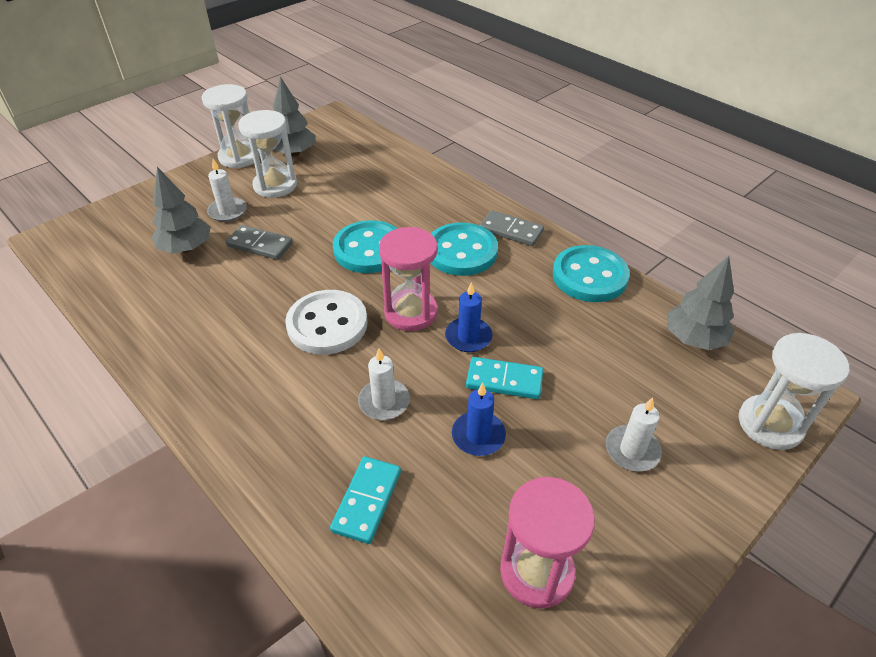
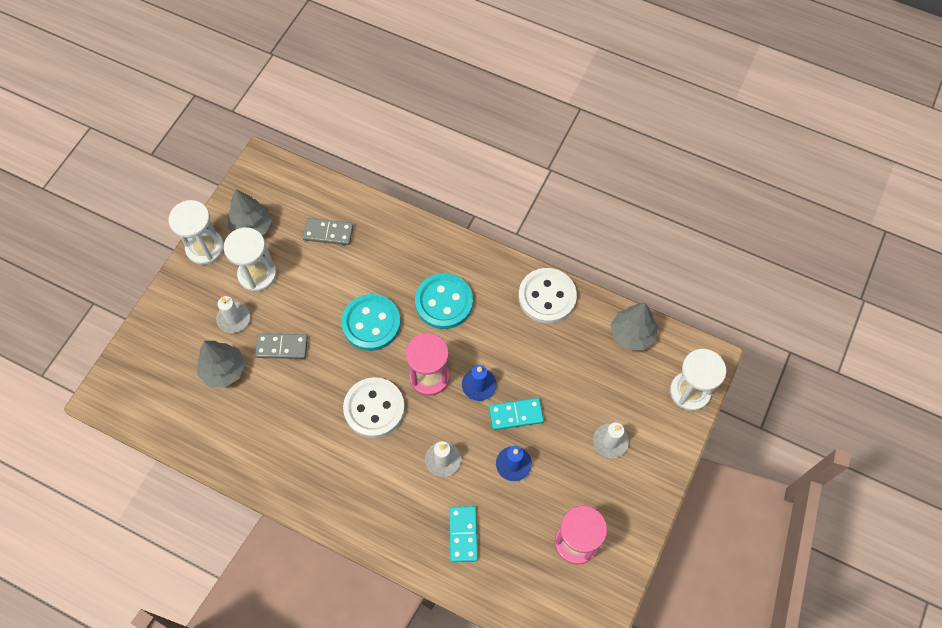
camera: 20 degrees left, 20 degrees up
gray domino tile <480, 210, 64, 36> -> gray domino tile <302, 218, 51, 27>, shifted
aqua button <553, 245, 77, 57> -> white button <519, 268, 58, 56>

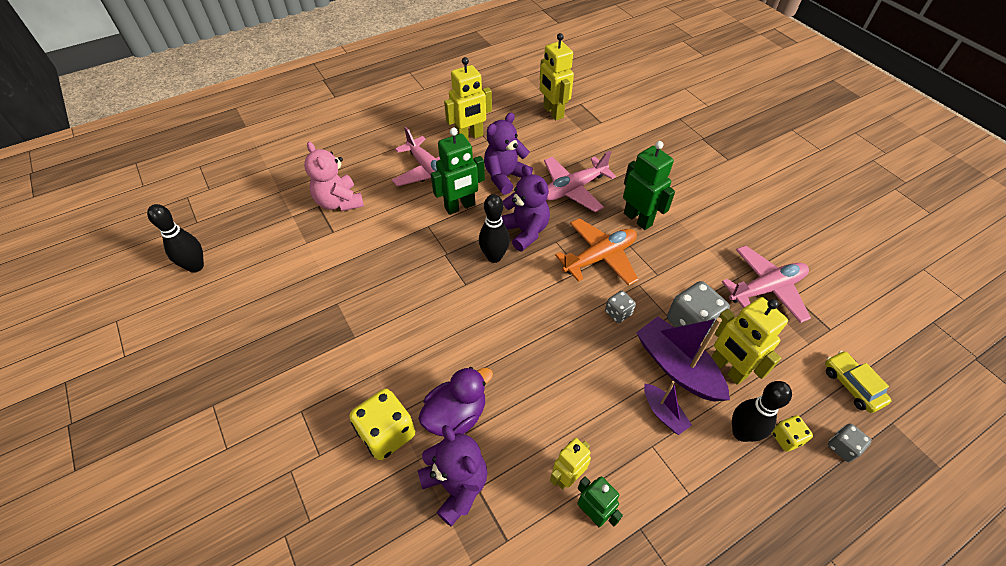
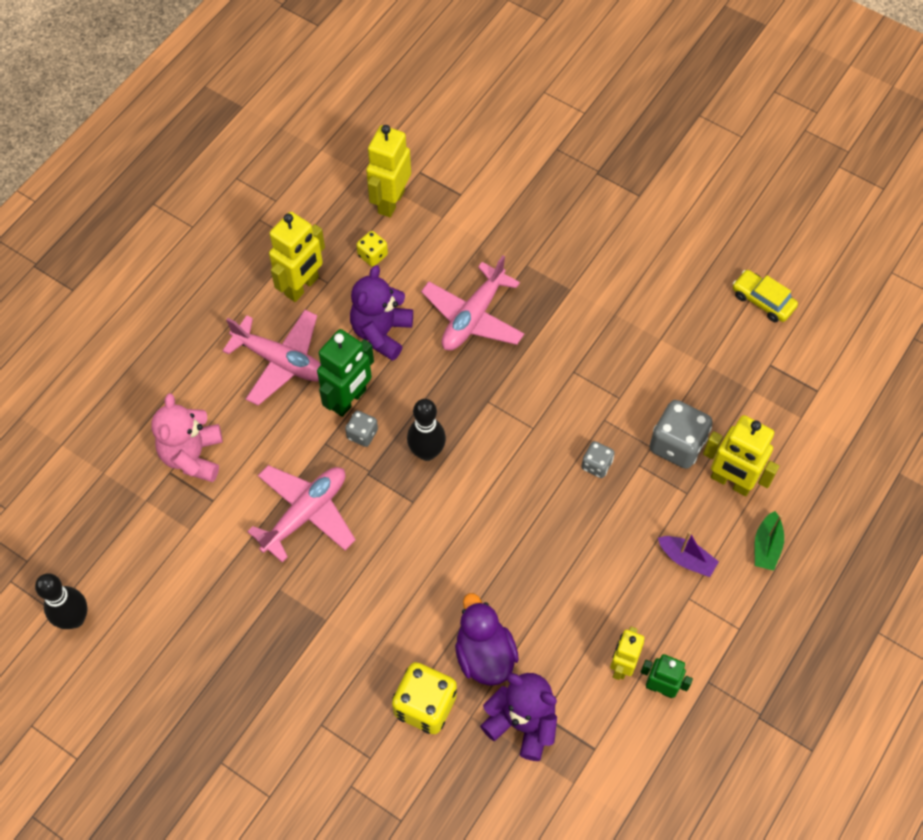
camera: 25 degrees left, 10 degrees up
rose-pink teddy bear <304, 142, 60, 69> -> rose-pink teddy bear <151, 393, 72, 89>, 60 degrees clockwise
rose-pink plane <722, 246, 89, 77> -> rose-pink plane <247, 465, 109, 98>, shifted
gray dice <828, 424, 44, 38> -> gray dice <345, 411, 33, 36>, shifted
yellow dice <772, 415, 41, 37> -> yellow dice <356, 231, 32, 36>, shifted
yellow robot <540, 33, 34, 87> -> yellow robot <366, 125, 45, 92>, 75 degrees clockwise
royal purple duck <418, 367, 75, 69> -> royal purple duck <455, 593, 64, 93>, 45 degrees counterclockwise
yellow automobile <825, 351, 67, 62> -> yellow automobile <733, 270, 65, 52>, shifted
ebony skittle <732, 381, 60, 61> -> green boat <755, 511, 29, 60>
royal purple teddy bear <501, 165, 49, 86> -> none
orange plane <555, 218, 83, 68> -> none
green robot <623, 141, 52, 89> -> none
royal purple boat <636, 316, 94, 86> -> none

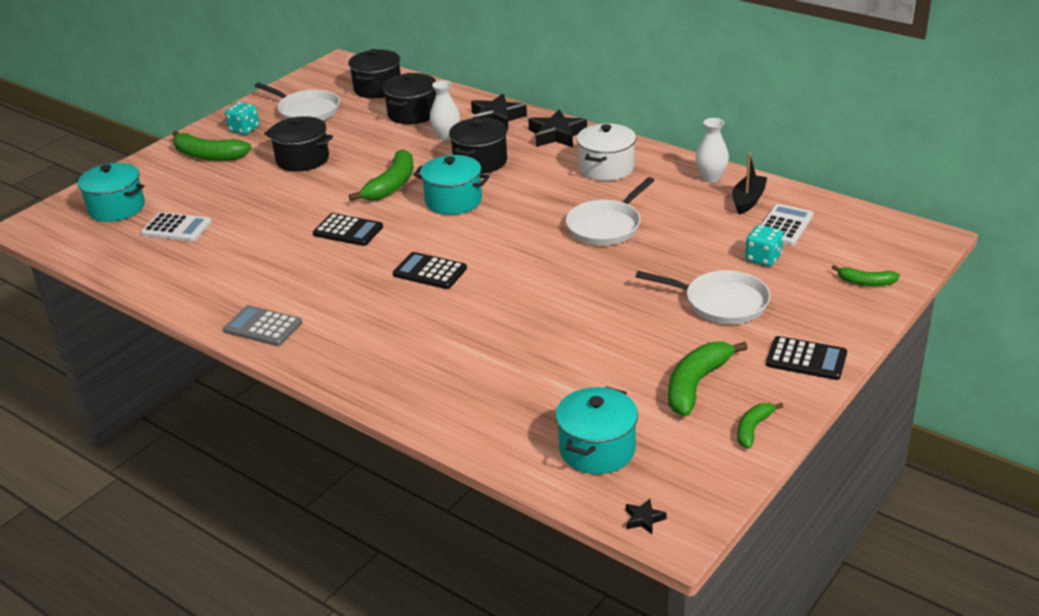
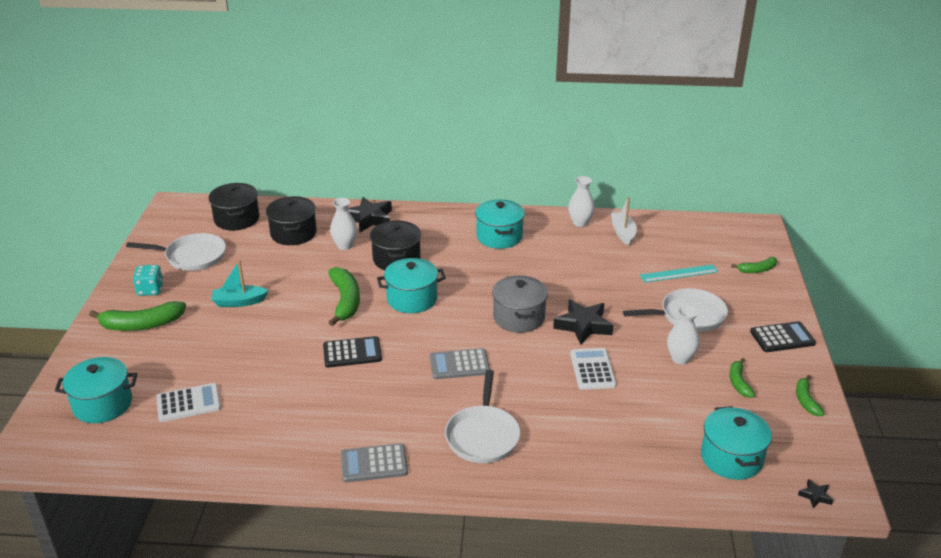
camera: 35 degrees left, 0 degrees up
ebony pot <264, 116, 69, 56> -> aqua boat <211, 260, 58, 47>
ebony adding machine <393, 252, 74, 37> -> gray adding machine <430, 348, 60, 31>
white skillet <566, 177, 89, 68> -> white skillet <445, 370, 75, 93>, shifted
white pot <577, 123, 59, 58> -> aqua pot <475, 199, 50, 50>
none -> gray pot <492, 275, 56, 58>
ebony star <528, 109, 59, 38> -> ebony star <553, 299, 60, 46>, shifted
white adding machine <761, 204, 52, 41> -> white adding machine <570, 348, 46, 42>, shifted
ebony boat <732, 153, 35, 62> -> white boat <611, 197, 26, 49>
aqua dice <745, 225, 39, 41> -> aqua straightedge <640, 264, 78, 19>
none -> white vase <667, 305, 33, 59>
green banana <668, 341, 80, 75> -> green banana <729, 358, 26, 40>, x0.57

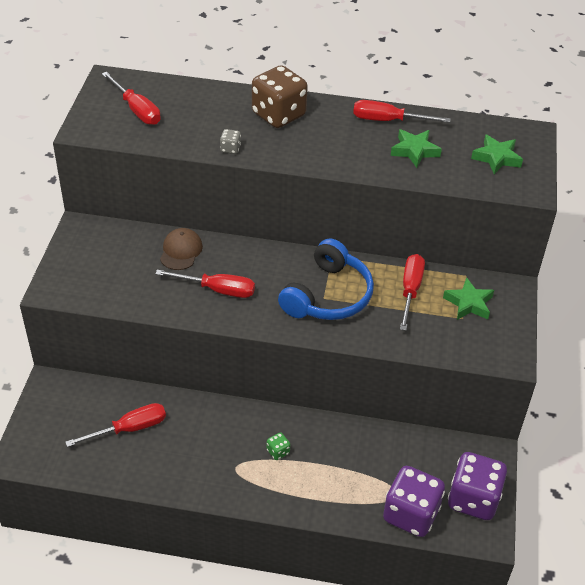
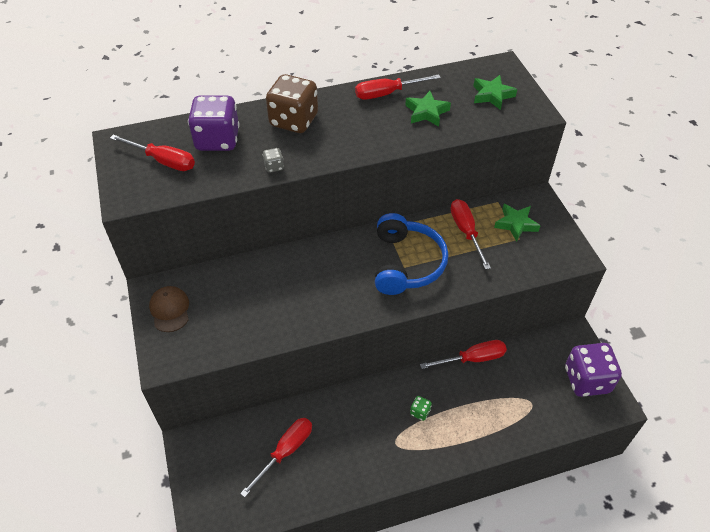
camera: 25 degrees left, 5 degrees up
dark brown cap <160, 228, 43, 42> -> dark brown cap <149, 286, 40, 46>, shifted
royal purple dice <383, 466, 62, 71> -> royal purple dice <188, 96, 52, 55>, shifted
red flat screwdriver <155, 270, 100, 28> -> red flat screwdriver <420, 340, 87, 29>, shifted

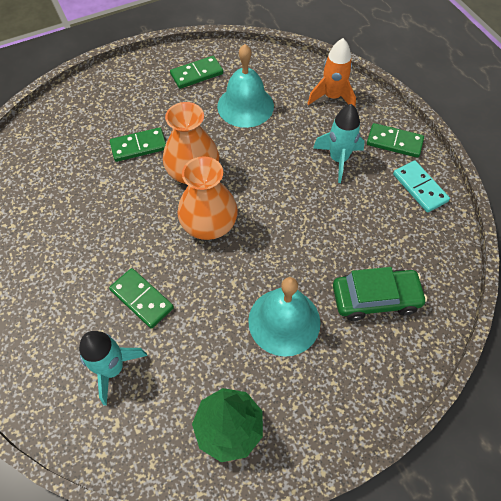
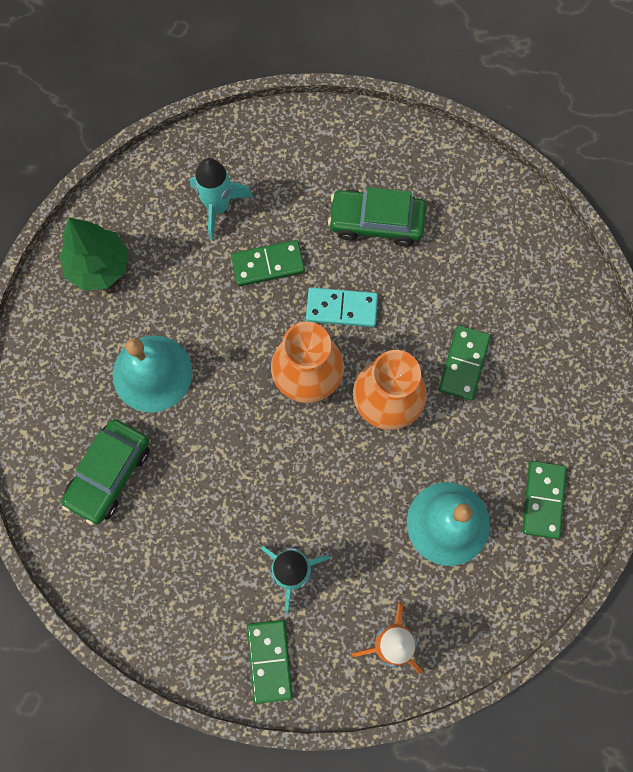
camera: 125 degrees right, 15 degrees up
green domino tile <367, 123, 57, 35> -> green domino tile <247, 620, 46, 84>, 60 degrees counterclockwise
aqua domino tile <393, 160, 57, 53> -> aqua domino tile <306, 287, 72, 40>, shifted
none -> green automobile <328, 187, 98, 59>

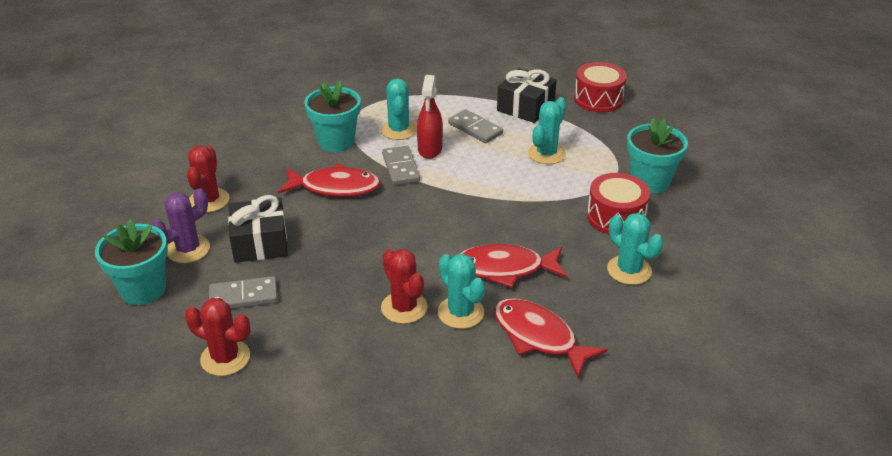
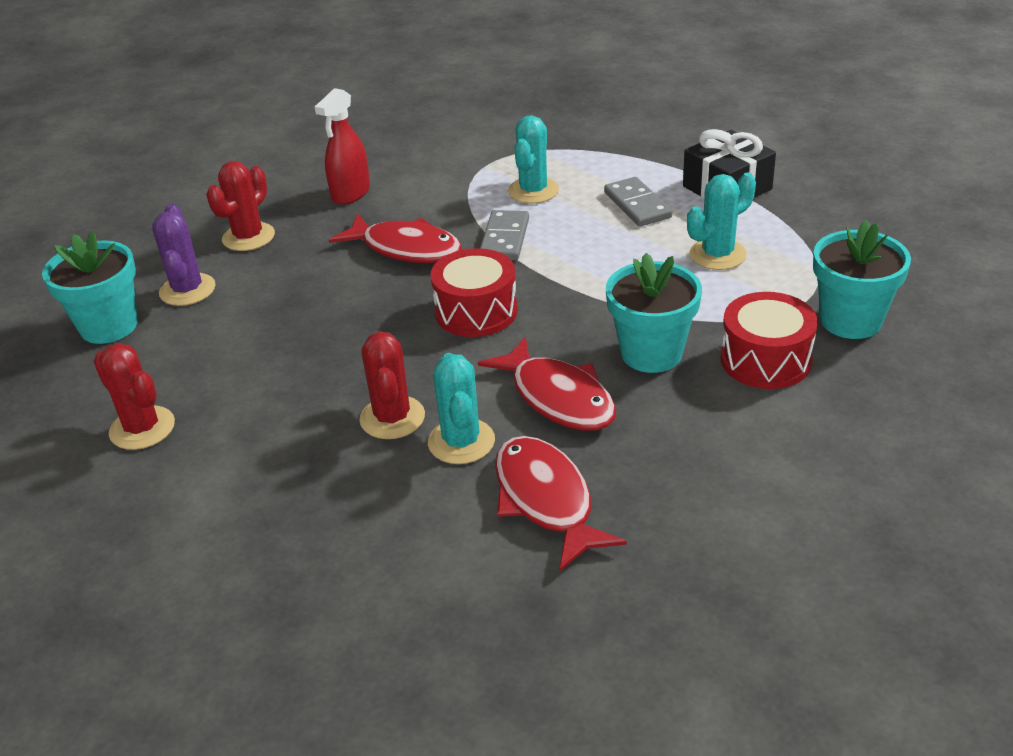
camera: 25 degrees right, 0 degrees up
royal purple prickly plant <152, 188, 58, 75> -> royal purple prickly plant <152, 204, 64, 102>, 75 degrees counterclockwise
red spray cleaner <417, 75, 26, 84> -> red spray cleaner <315, 88, 55, 117>, shifted
red drum <574, 62, 53, 51> -> red drum <430, 248, 88, 89>, shifted
red fish figure <460, 244, 107, 44> -> red fish figure <478, 336, 138, 95>, 150 degrees counterclockwise
aqua potted plant <304, 81, 57, 71> -> aqua potted plant <606, 253, 96, 120>, shifted
gray domino tile <209, 276, 69, 33> -> none
ebony present <228, 195, 60, 68> -> none
aqua prickly plant <607, 213, 56, 72> -> none

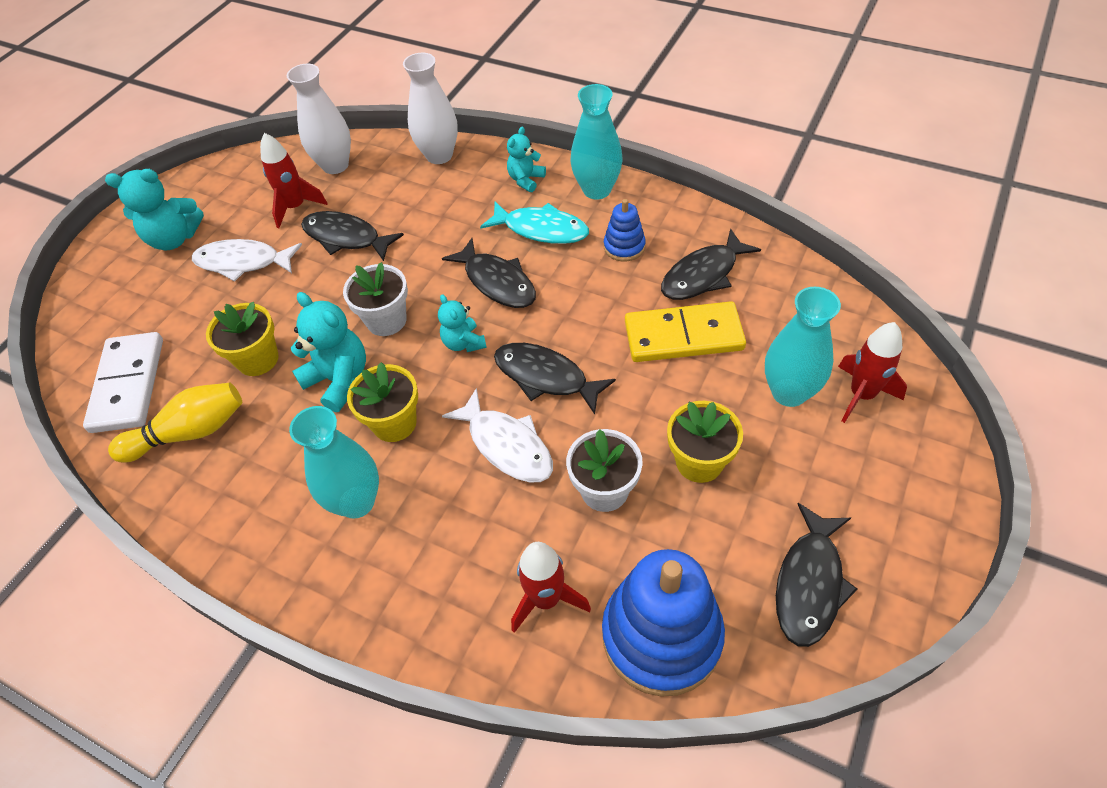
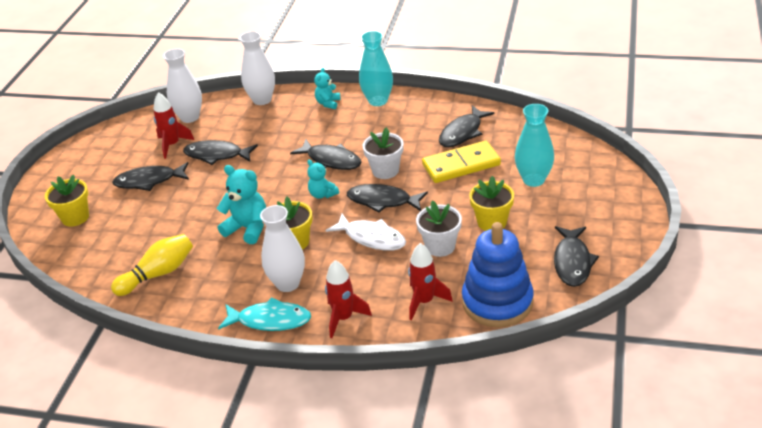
camera: 15 degrees left, 15 degrees down
yellow potted plant <206, 302, 73, 74> -> yellow potted plant <45, 175, 44, 51>, shifted
white fish figure <192, 239, 110, 42> -> ebony fish figure <112, 162, 77, 29>
aqua fish figure <480, 202, 109, 42> -> aqua fish figure <218, 297, 93, 34>, shifted
aqua vase <289, 406, 90, 113> -> white vase <260, 205, 45, 87>
red spaceship <838, 322, 69, 101> -> red spaceship <325, 260, 47, 78>, shifted
white potted plant <343, 262, 65, 74> -> white potted plant <362, 127, 42, 52>, shifted
white domino tile <83, 332, 80, 101> -> none
aqua teddy bear <105, 169, 99, 81> -> none
blue ring stacker <604, 199, 42, 63> -> none

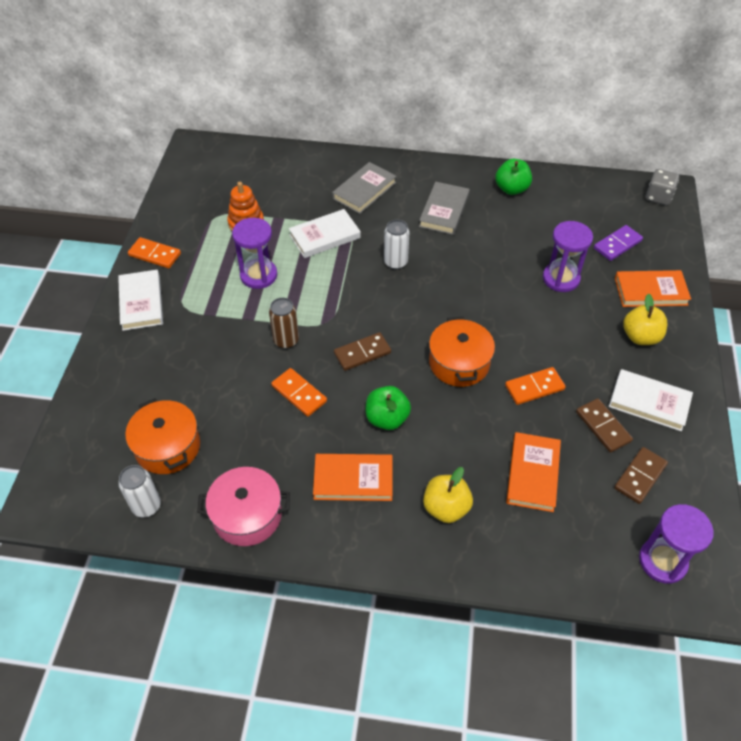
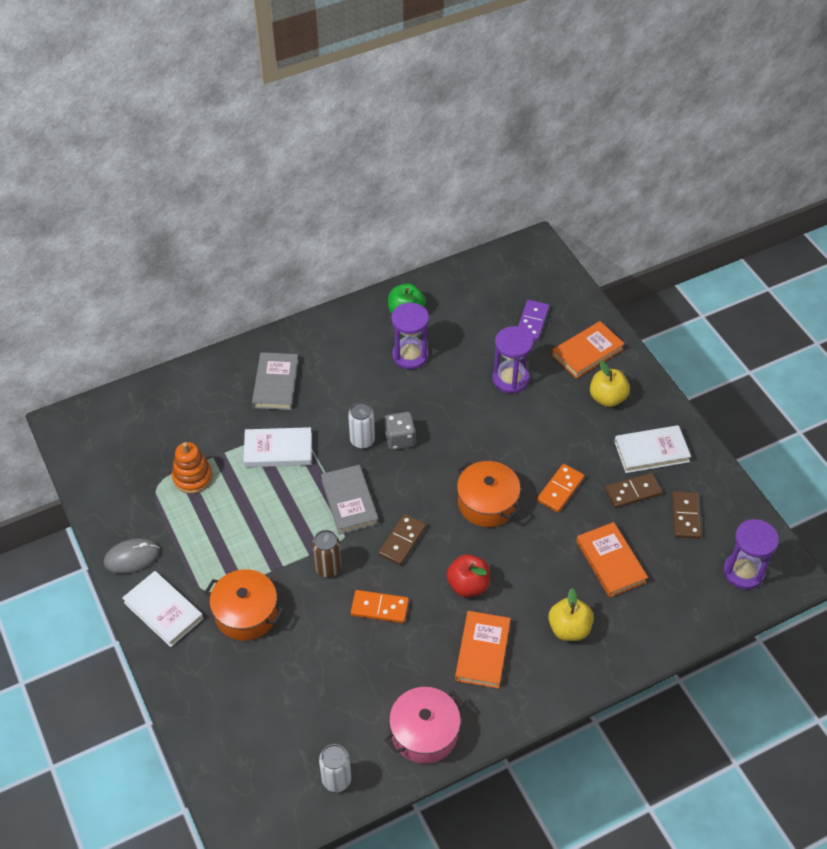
camera: 35 degrees left, 0 degrees up
orange domino tile <128, 237, 53, 31> -> gray mouse <104, 538, 56, 36>
orange pot <125, 398, 75, 76> -> orange pot <204, 569, 80, 72>, shifted
white book <289, 209, 72, 49> -> white book <243, 427, 69, 40>, 60 degrees clockwise
gray book <419, 182, 51, 53> -> gray book <321, 465, 58, 70>, shifted
gray dice <646, 169, 33, 36> -> gray dice <384, 412, 32, 38>, shifted
royal purple sand timer <232, 218, 45, 71> -> royal purple sand timer <391, 302, 38, 67>, shifted
green toy apple <366, 386, 45, 44> -> red toy apple <446, 554, 44, 43>
orange book <313, 454, 80, 47> -> orange book <455, 611, 56, 78>, 45 degrees counterclockwise
dark brown domino tile <576, 398, 57, 55> -> dark brown domino tile <605, 473, 57, 35>, 45 degrees counterclockwise

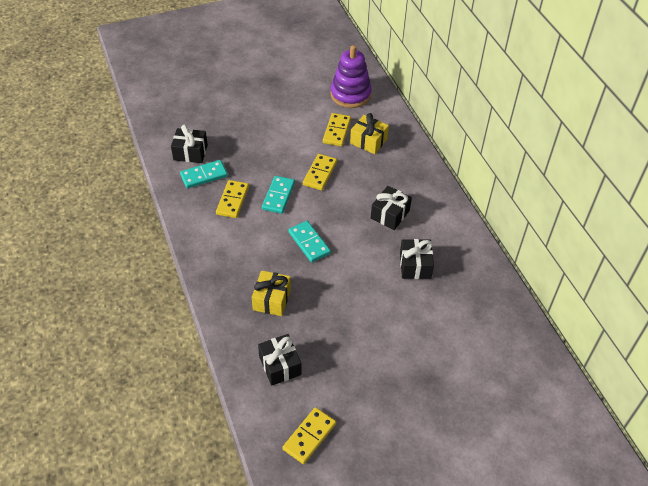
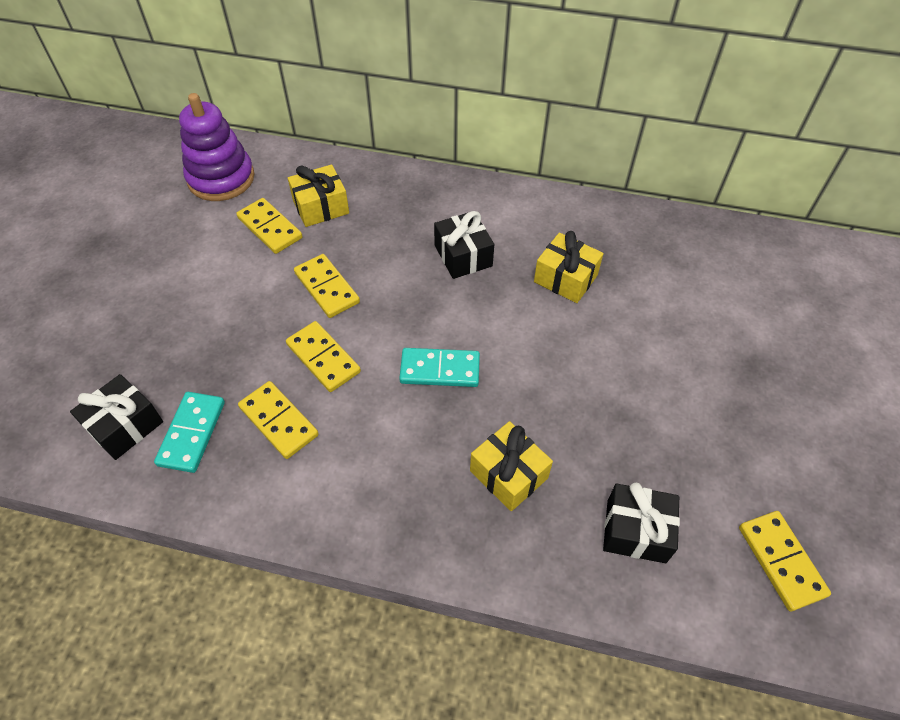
camera: 55 degrees left, 5 degrees up
aqua domino tile <262, 176, 33, 38> -> yellow domino tile <286, 321, 75, 71>
ebony present <400, 239, 34, 40> -> yellow present <534, 231, 69, 72>

